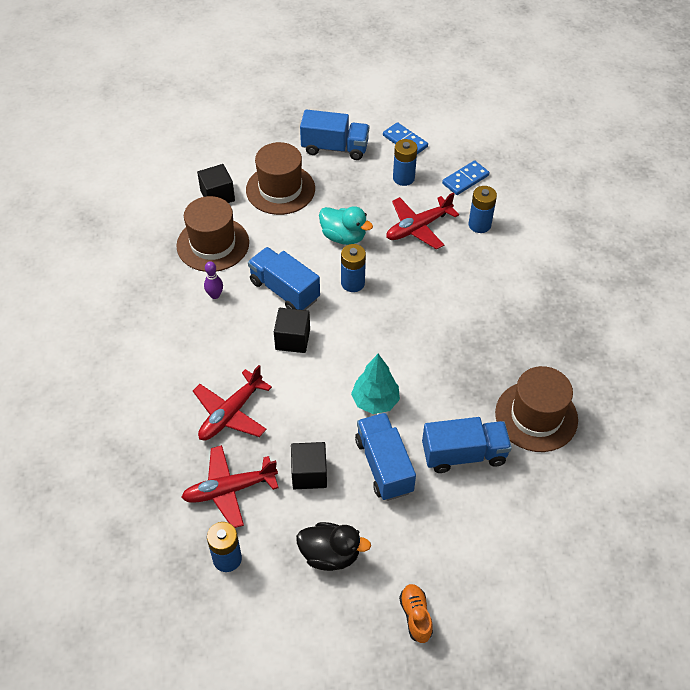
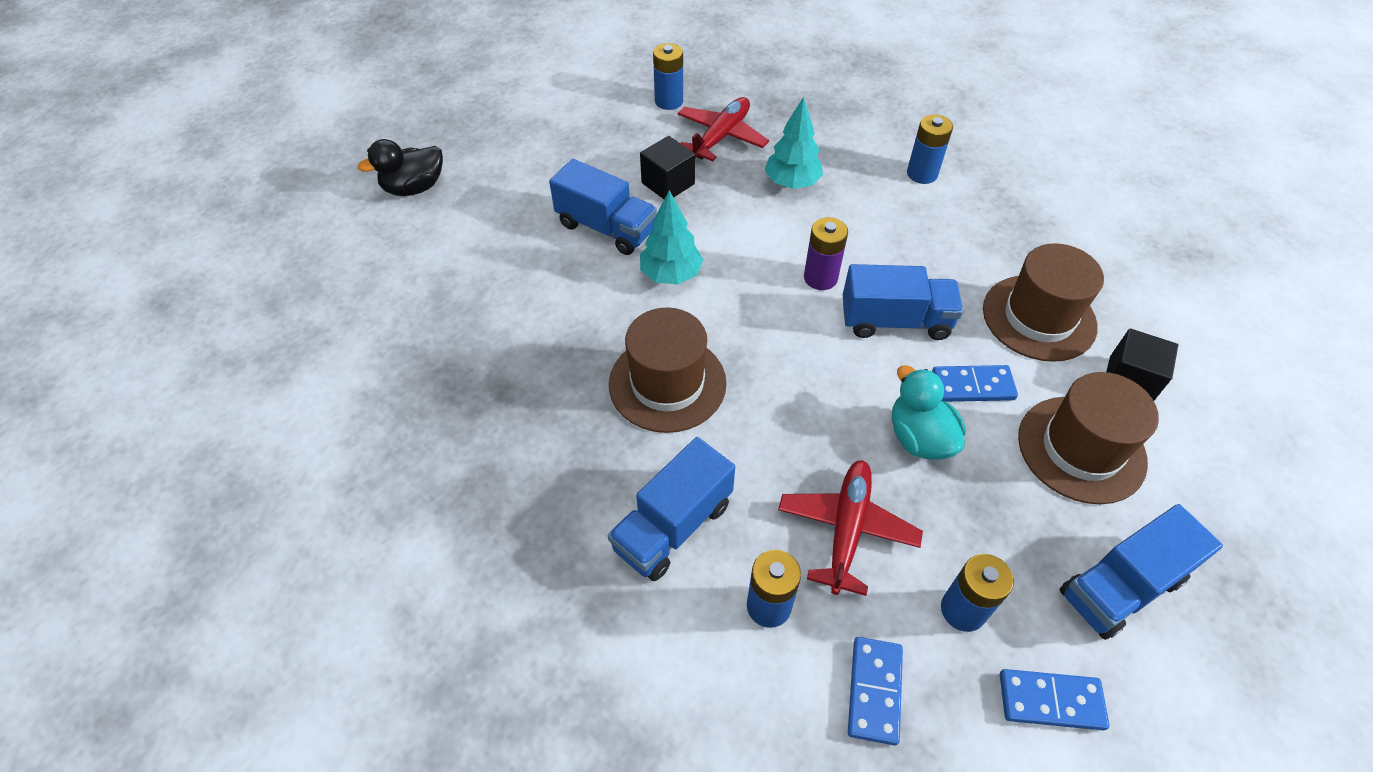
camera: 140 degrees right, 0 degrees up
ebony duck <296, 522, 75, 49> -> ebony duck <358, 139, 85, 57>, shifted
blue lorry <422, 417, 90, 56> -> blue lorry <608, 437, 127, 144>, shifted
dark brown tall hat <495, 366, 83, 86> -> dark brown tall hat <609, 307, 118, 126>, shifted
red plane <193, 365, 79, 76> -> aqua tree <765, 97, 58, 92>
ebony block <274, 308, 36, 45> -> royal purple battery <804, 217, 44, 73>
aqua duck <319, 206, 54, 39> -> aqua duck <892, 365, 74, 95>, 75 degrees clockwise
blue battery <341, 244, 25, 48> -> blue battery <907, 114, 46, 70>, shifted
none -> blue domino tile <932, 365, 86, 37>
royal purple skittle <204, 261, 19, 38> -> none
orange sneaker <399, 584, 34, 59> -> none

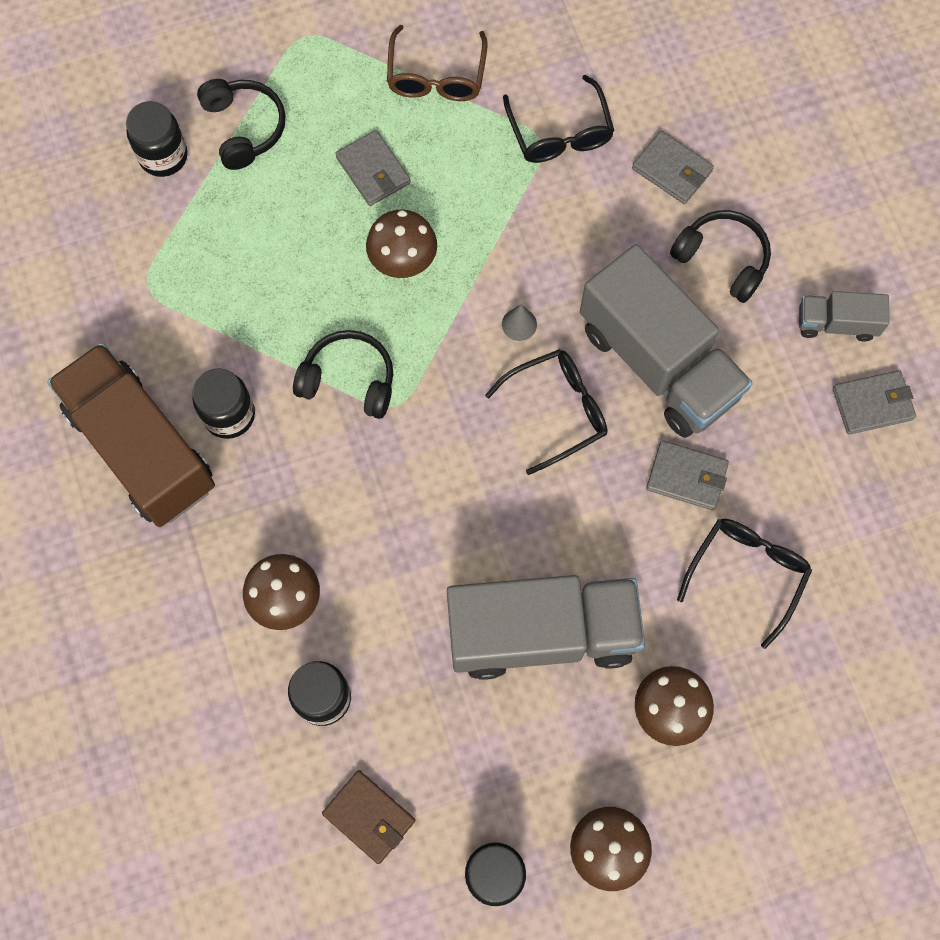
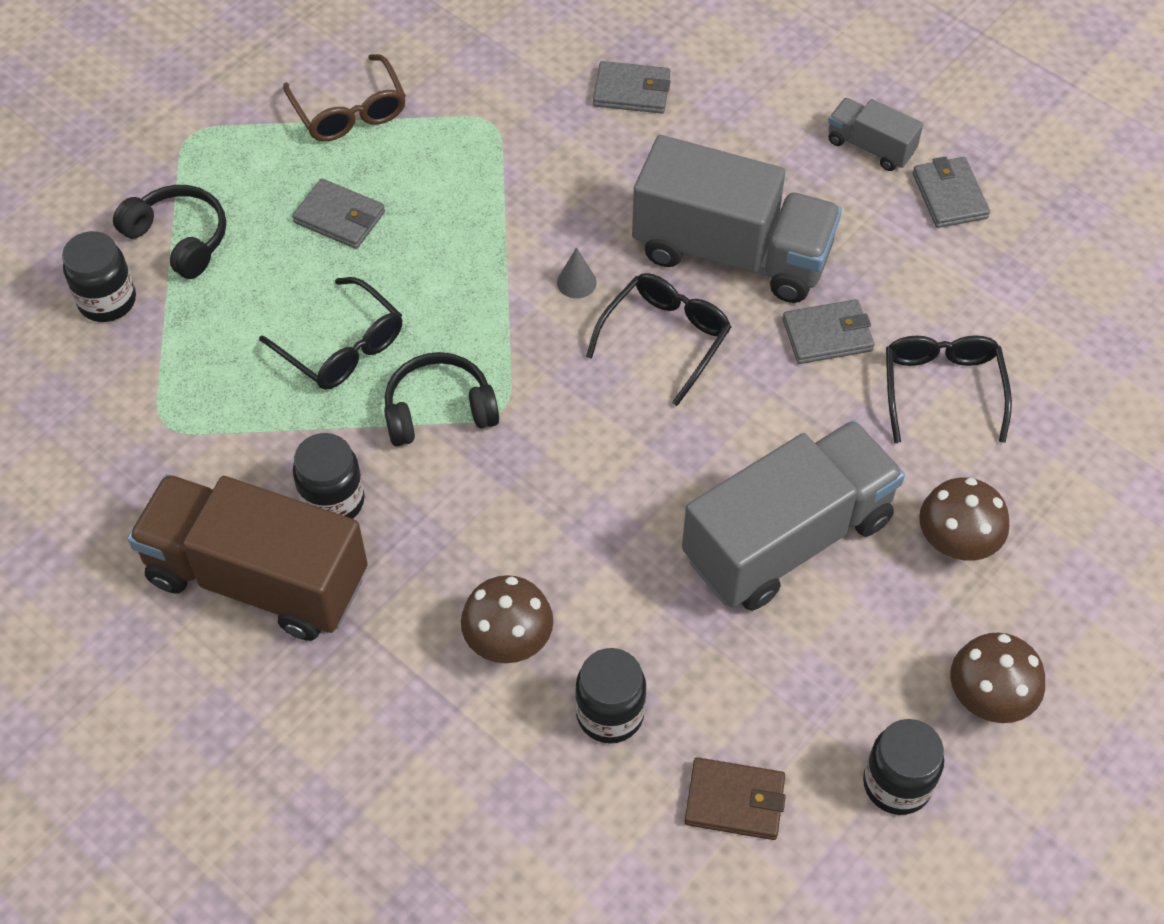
camera: 30 degrees left, 15 degrees down
ebony spectacles <503, 75, 112, 88> -> ebony spectacles <259, 277, 143, 113>, shifted
gray lorry <799, 291, 91, 50> -> gray lorry <828, 98, 95, 73>, 60 degrees clockwise
gray card wallet <833, 370, 83, 65> -> gray card wallet <913, 156, 77, 72>, 60 degrees counterclockwise
dark brown mushroom <366, 209, 71, 69> -> none
ebony over-ear headphones <670, 210, 101, 93> -> none

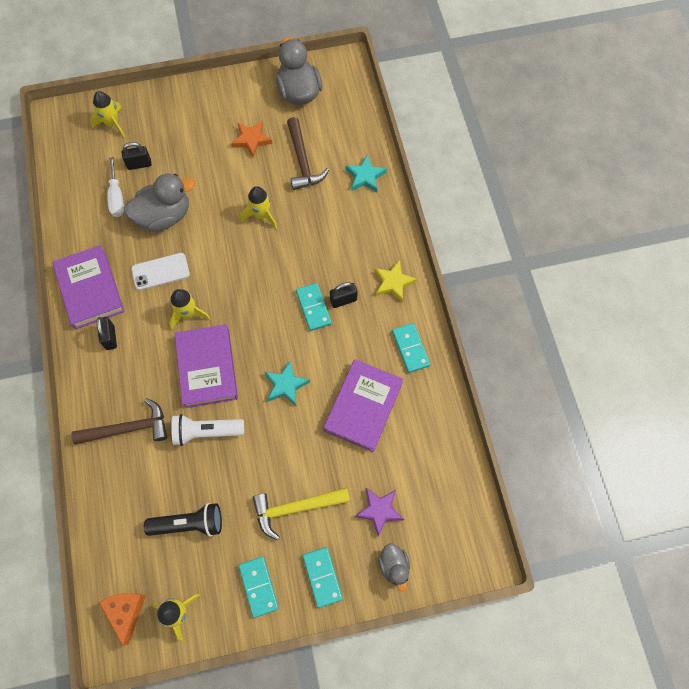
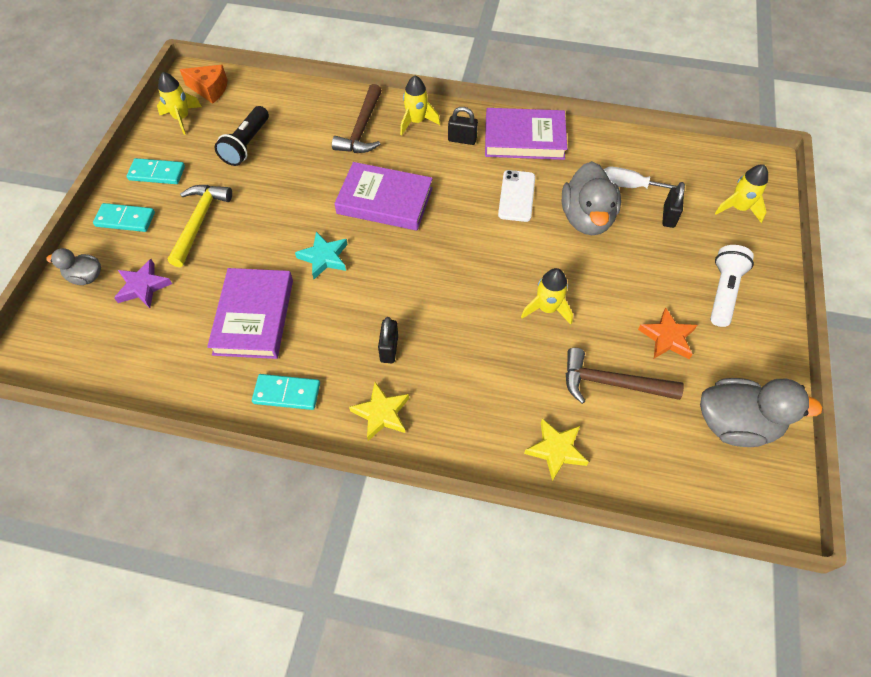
camera: 115 degrees right, 10 degrees down
royal purple book <324, 359, 80, 93> -> royal purple book <207, 268, 86, 91>, 45 degrees clockwise
yellow spaceship <169, 289, 42, 41> -> yellow spaceship <400, 75, 40, 60>, shifted
aqua star <346, 155, 41, 38> -> yellow star <524, 419, 65, 62>
white flashlight <171, 414, 73, 32> -> white flashlight <710, 245, 44, 82>, shifted
aqua domino tile <296, 283, 36, 48> -> none

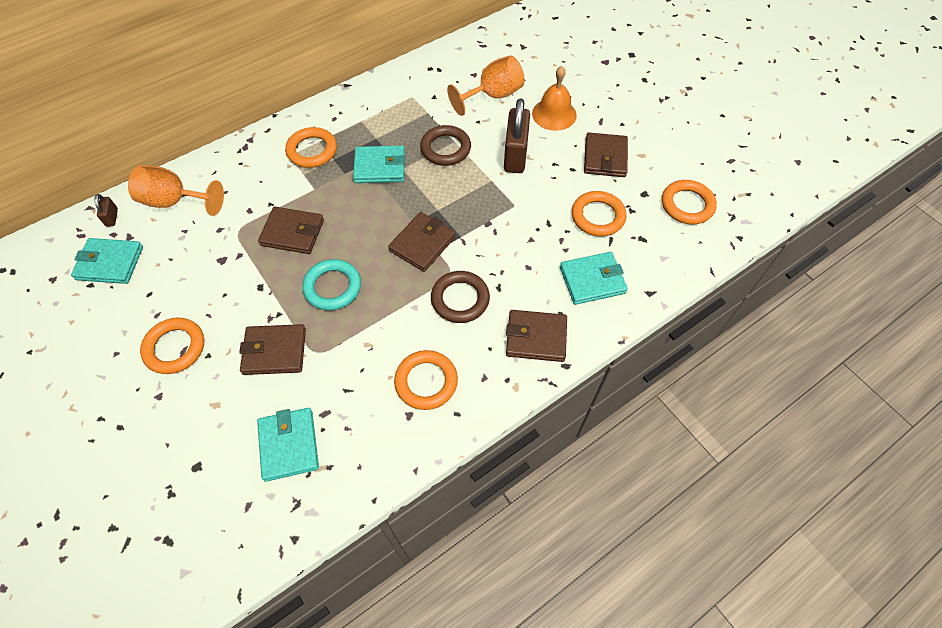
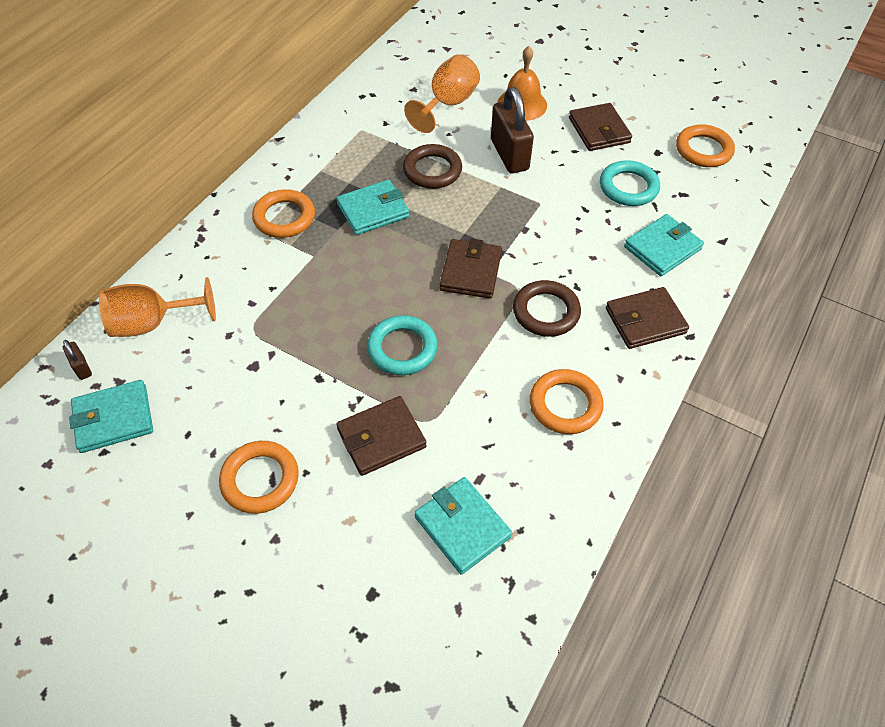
camera: 25 degrees left, 5 degrees down
orange torus <572, 191, 54, 46> -> aqua torus <600, 160, 60, 46>
dark brown card wallet <258, 206, 66, 48> -> none

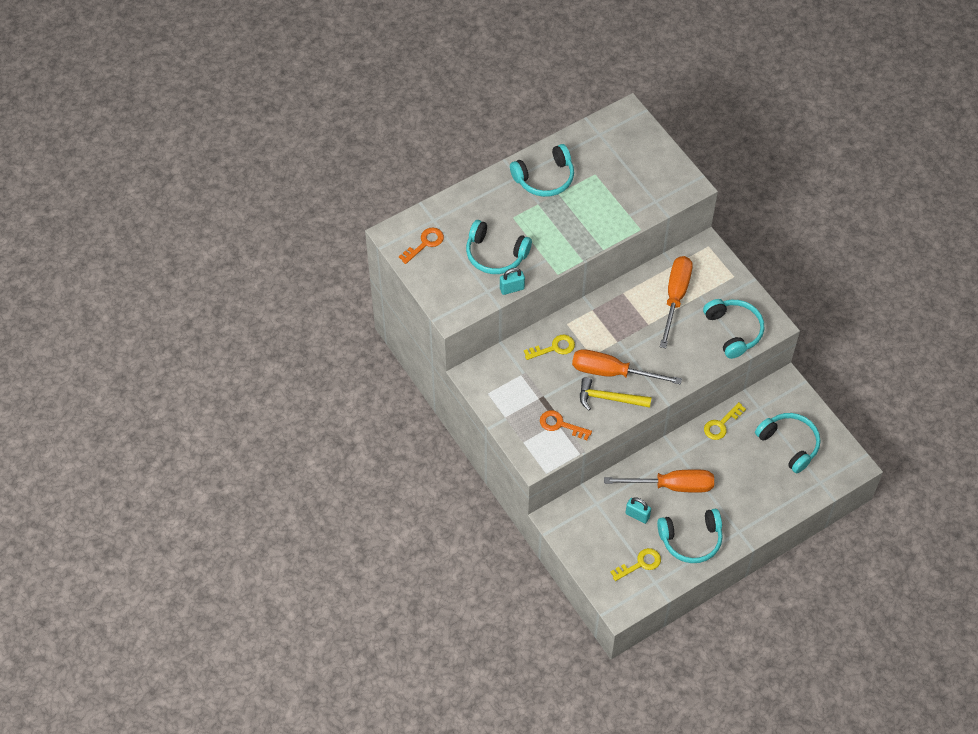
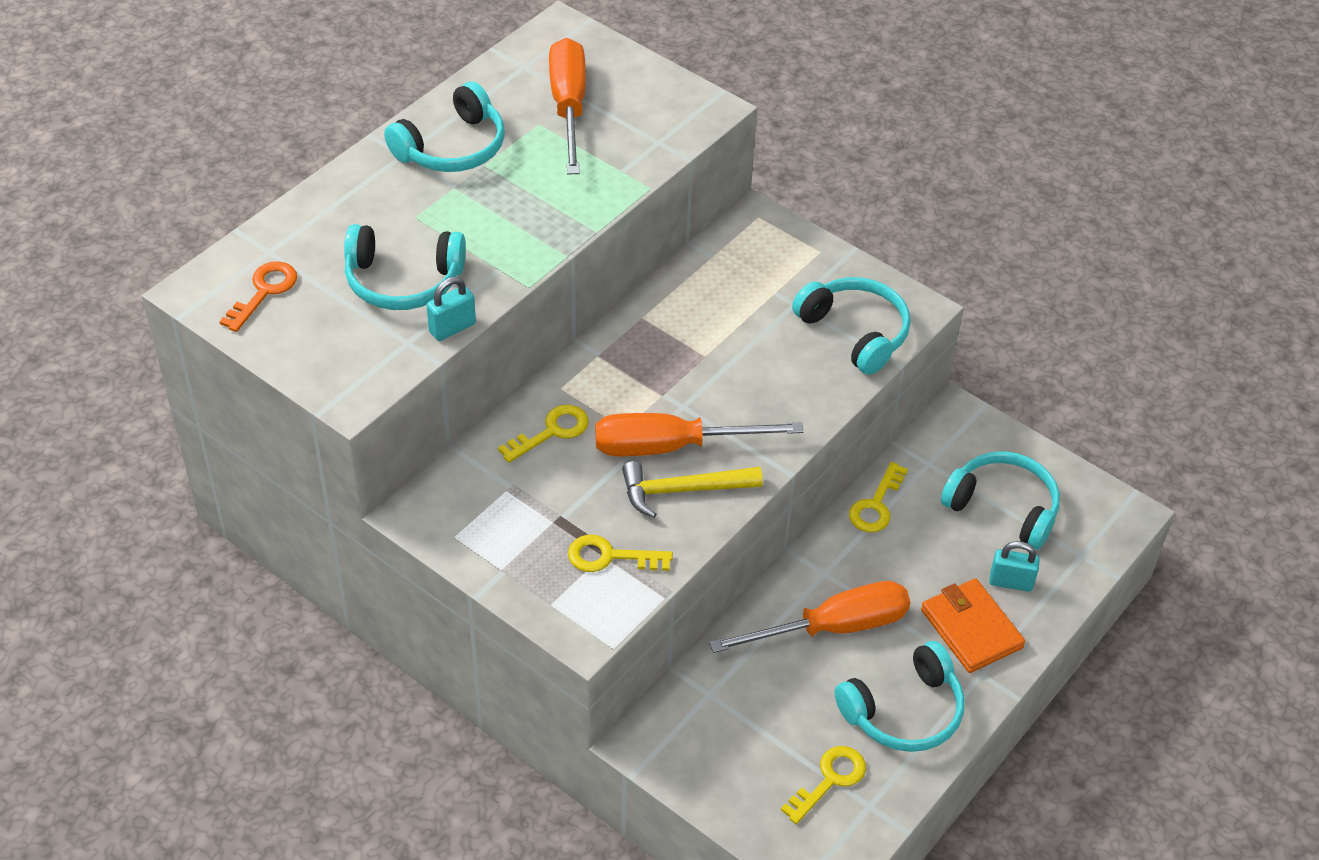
camera: 20 degrees left, 10 degrees down
orange flat screwdriver <660, 256, 33, 92> -> orange flat screwdriver <549, 38, 37, 136>, shifted
orange latchkey <540, 410, 52, 30> -> yellow latchkey <568, 535, 105, 37>
none -> orange card wallet <921, 578, 104, 95>
aqua small lock <625, 497, 26, 27> -> aqua small lock <989, 541, 51, 51>, shifted

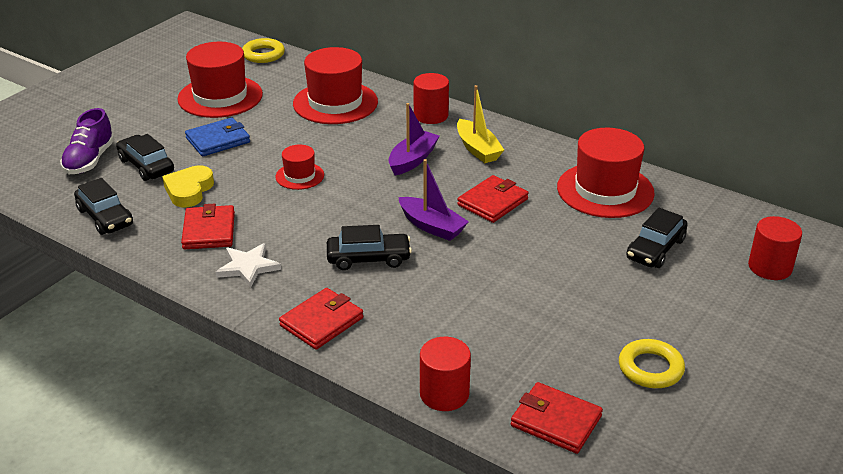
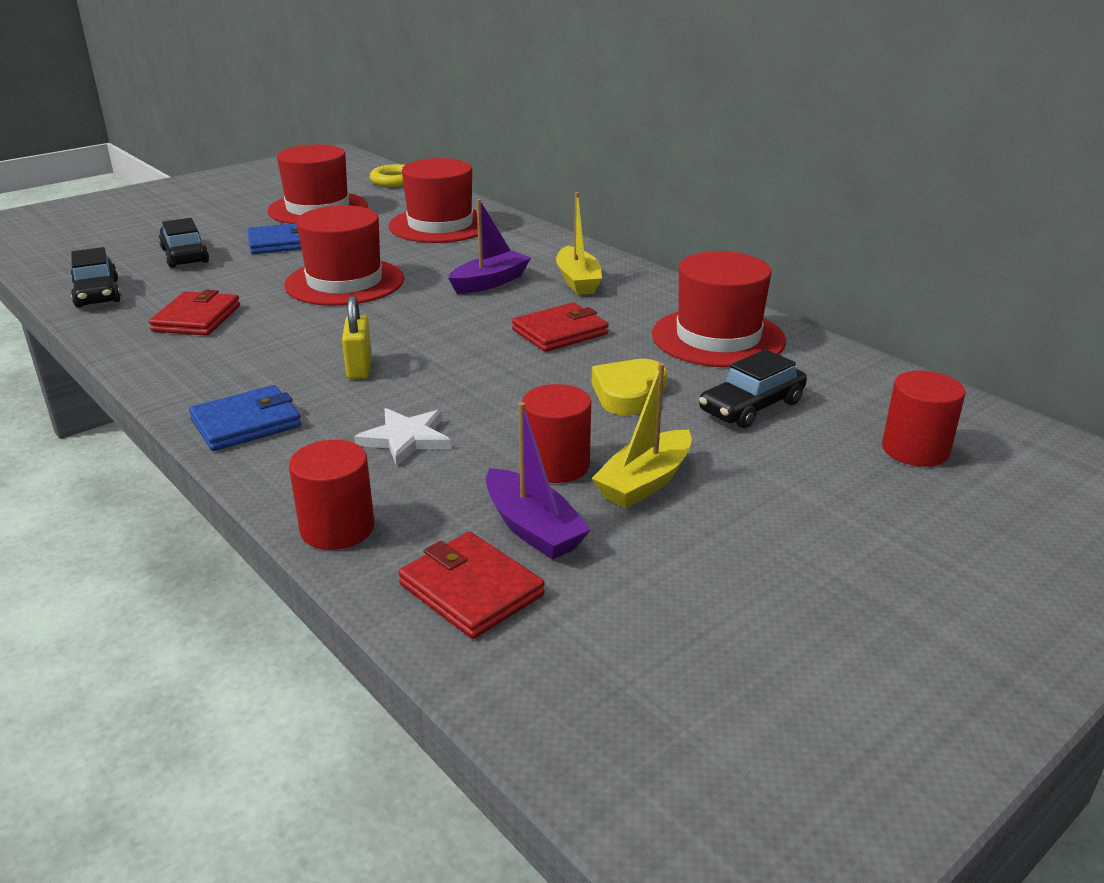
camera: 15 degrees right, 5 degrees down
red card wallet <279, 288, 84, 62> -> blue card wallet <189, 385, 112, 66>
red tall hat <275, 145, 49, 45> -> red tall hat <284, 205, 120, 101>, x1.94
ebony automobile <327, 225, 85, 45> -> yellow small lock <342, 296, 30, 83>
white star <216, 243, 65, 45> -> white star <354, 408, 98, 59>, shifted
royal purple boat <398, 159, 71, 82> -> royal purple boat <486, 402, 105, 158>, shifted
red cylinder shape <414, 73, 35, 51> -> red cylinder shape <522, 384, 69, 99>, shifted
none -> yellow boat <591, 363, 101, 145>
yellow heart <163, 165, 51, 43> -> yellow heart <592, 359, 75, 56>, shifted
royal purple sneaker <60, 108, 54, 66> -> none
yellow torus <619, 339, 66, 49> -> none

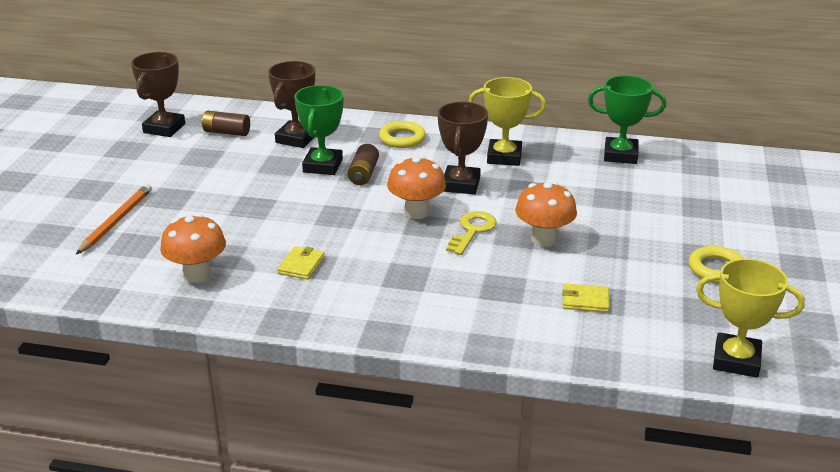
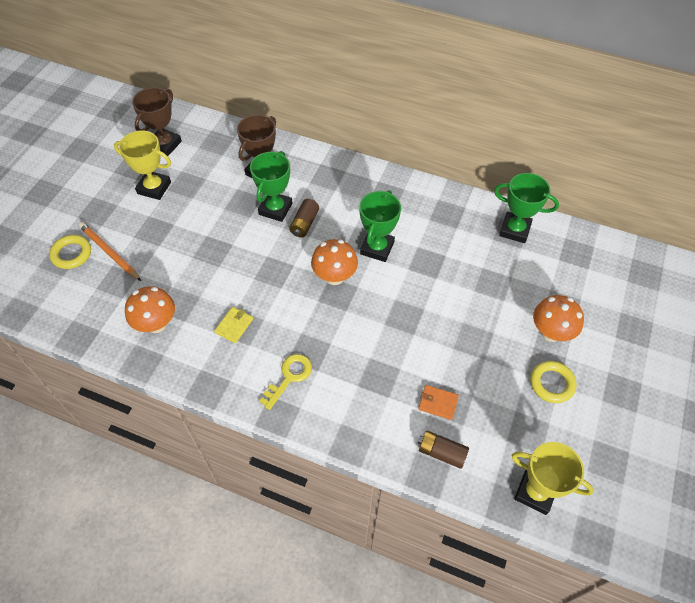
camera: 10 degrees right, 25 degrees up
yellow torus <379, 121, 47, 27> -> yellow torus <49, 235, 42, 34>, shifted
orange lead pencil <76, 184, 76, 70> -> orange lead pencil <79, 222, 62, 59>, 75 degrees counterclockwise
yellow prize cup <469, 77, 77, 89> -> yellow prize cup <114, 131, 57, 69>, shifted
yellow latchkey <446, 211, 51, 44> -> yellow latchkey <259, 354, 53, 56>, shifted
dark brown prize cup <438, 102, 50, 92> -> green prize cup <359, 190, 42, 72>
yellow card wallet <562, 284, 47, 28> -> orange card wallet <418, 385, 41, 35>
dark brown battery <201, 111, 49, 25> -> dark brown battery <418, 430, 51, 39>, shifted
orange mushroom <515, 181, 62, 66> -> orange mushroom <533, 295, 51, 47>, shifted

